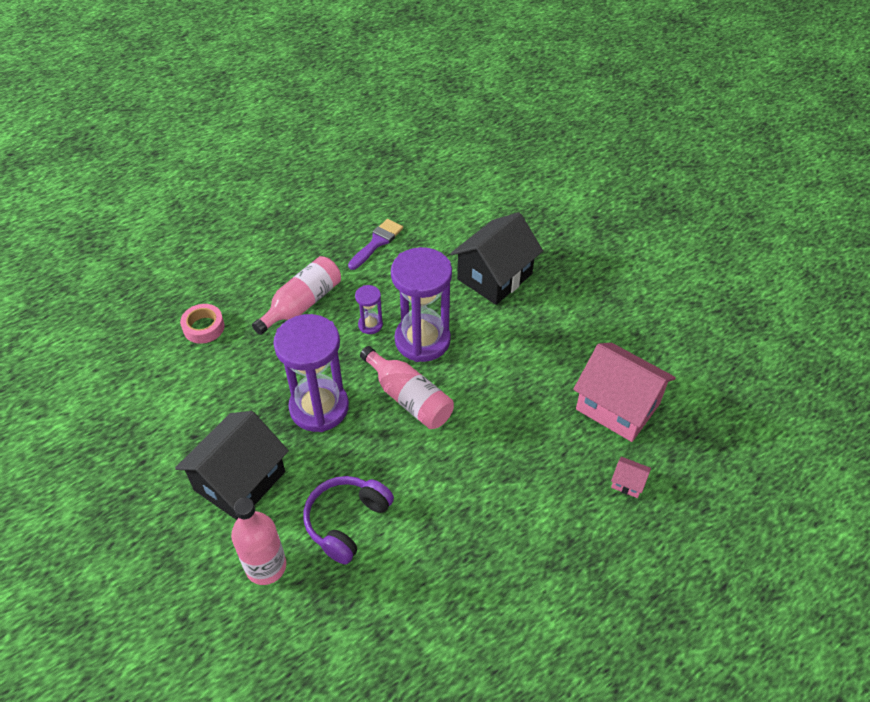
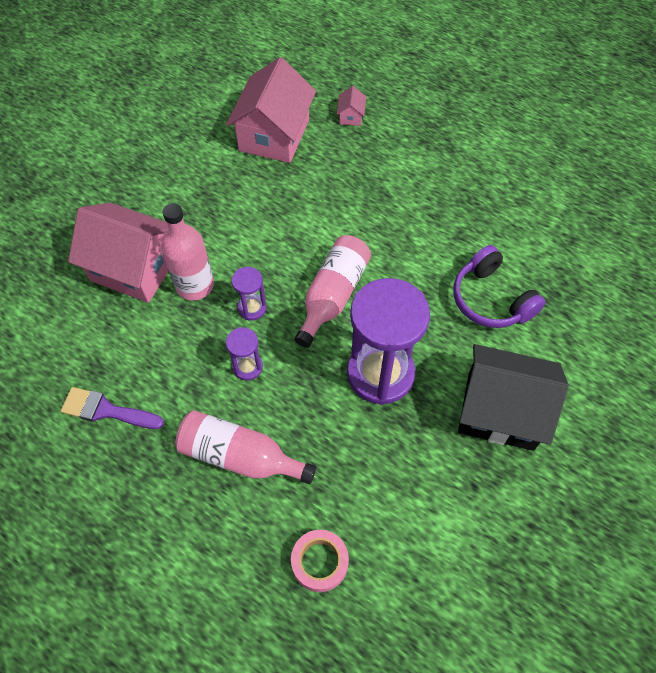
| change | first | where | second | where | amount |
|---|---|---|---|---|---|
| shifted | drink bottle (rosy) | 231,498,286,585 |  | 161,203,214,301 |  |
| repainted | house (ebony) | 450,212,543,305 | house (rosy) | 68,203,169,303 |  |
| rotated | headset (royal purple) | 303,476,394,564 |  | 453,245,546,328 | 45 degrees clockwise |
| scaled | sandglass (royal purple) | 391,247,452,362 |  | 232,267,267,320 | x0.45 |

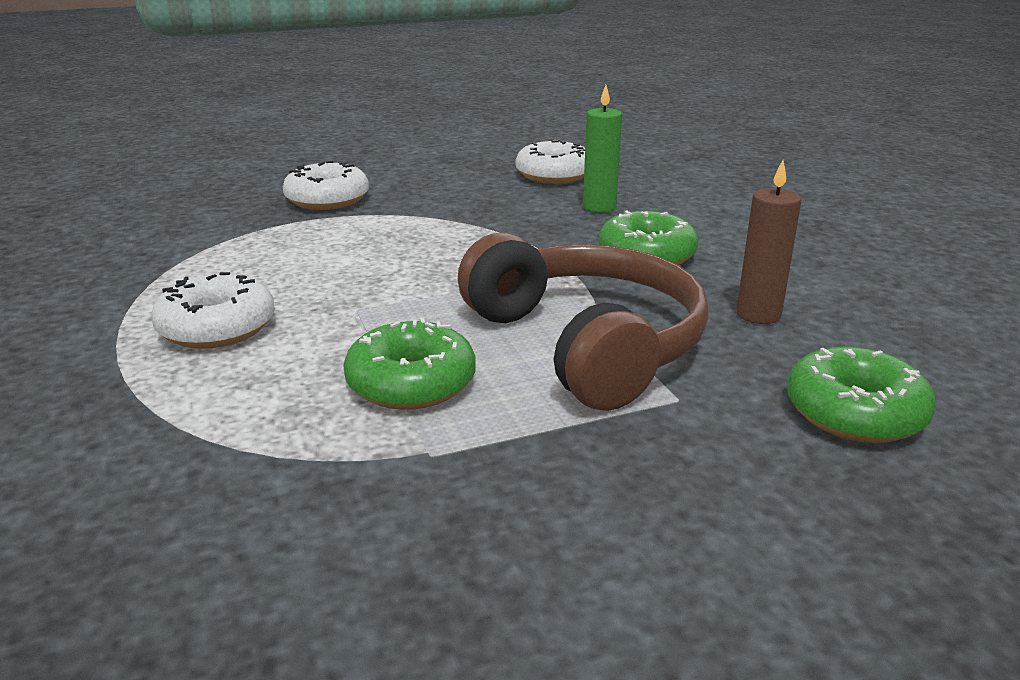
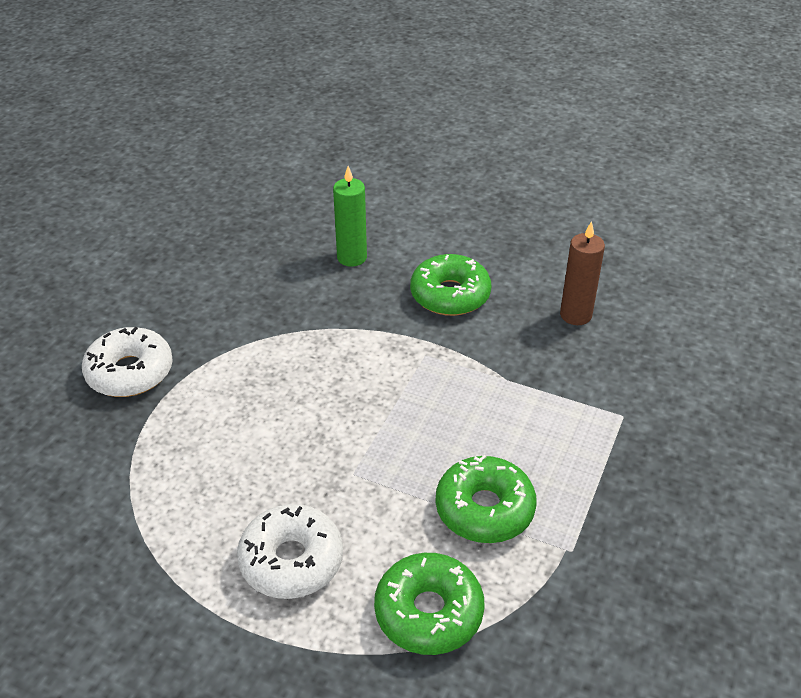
| change | first | where | second | where | amount |
|---|---|---|---|---|---|
| gone | headset (russet) | 458,232,709,411 |  |  |  |
| gone | glazed donut (snow-white) | 516,139,585,184 |  |  |  |
| shifted | glazed donut (green) | 787,346,936,443 |  | 374,553,485,655 |  |

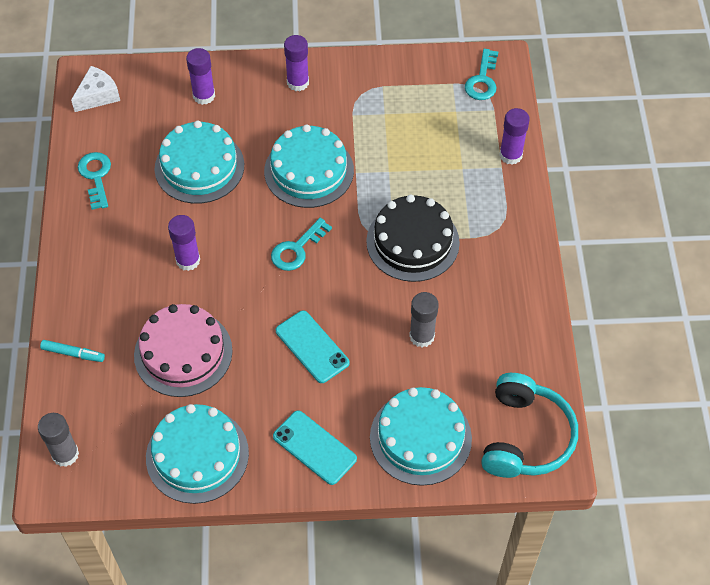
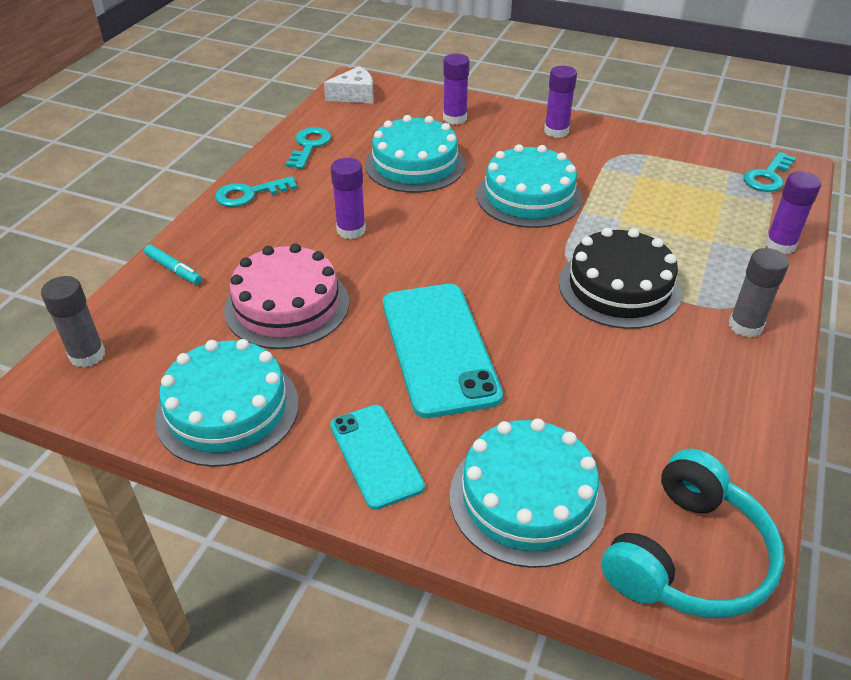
| change | first | where | second | where | amount |
|---|---|---|---|---|---|
| shifted | door key (turquoise) | 271,218,332,271 |  | 215,176,297,207 |  |
| shifted | glue (gray) | 409,292,439,347 |  | 729,248,789,337 |  |
| scaled | mobile phone (turquoise) | 276,310,350,383 |  | 383,284,503,418 | x1.65 |

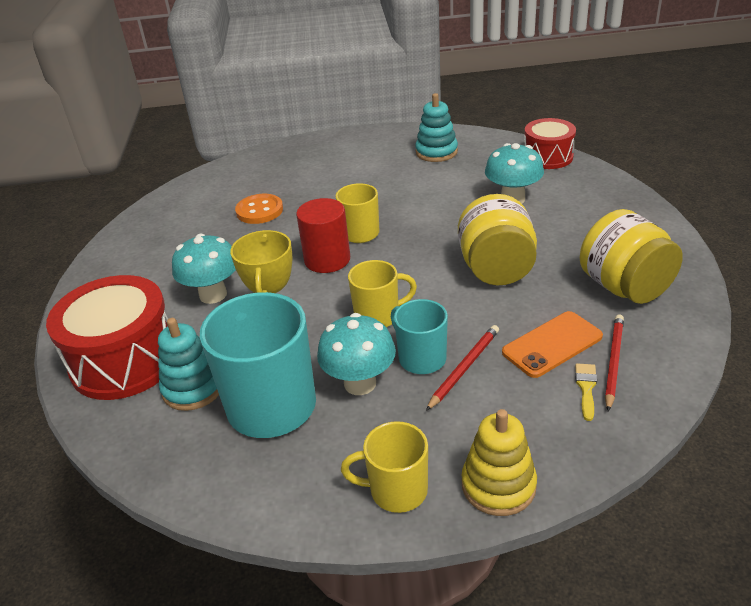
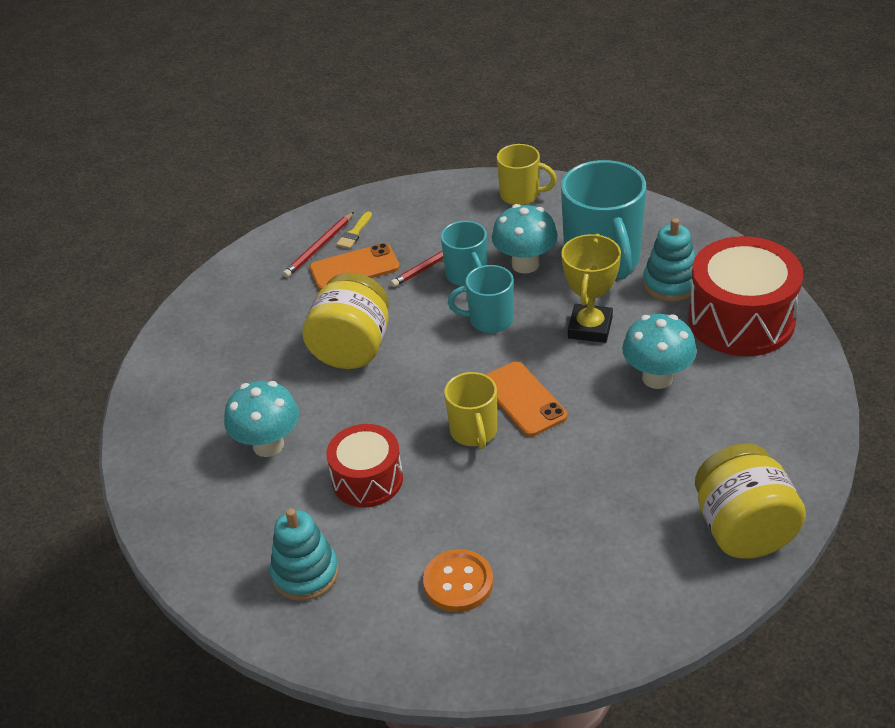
| change | first | where | second | where | amount |
|---|---|---|---|---|---|
| gone | stacking toy (yellow) | 462,409,537,516 |  |  |  |
| shifted | shirt button (orange-coloured) | 235,194,283,224 |  | 423,549,493,612 |  |
| shifted | snare drum (scarlet) | 524,118,576,169 |  | 327,424,403,508 |  |
| shifted | preserve jar (yellow) | 580,209,683,304 |  | 695,443,806,559 |  |
| swapped | cylinder shape (scarlet) | 296,198,350,273 | mobile phone (orange-coloured) | 485,362,567,437 |  |
| repainted | tea mug (yellow) | 348,260,417,327 | tea mug (turquoise) | 448,265,514,333 |  |

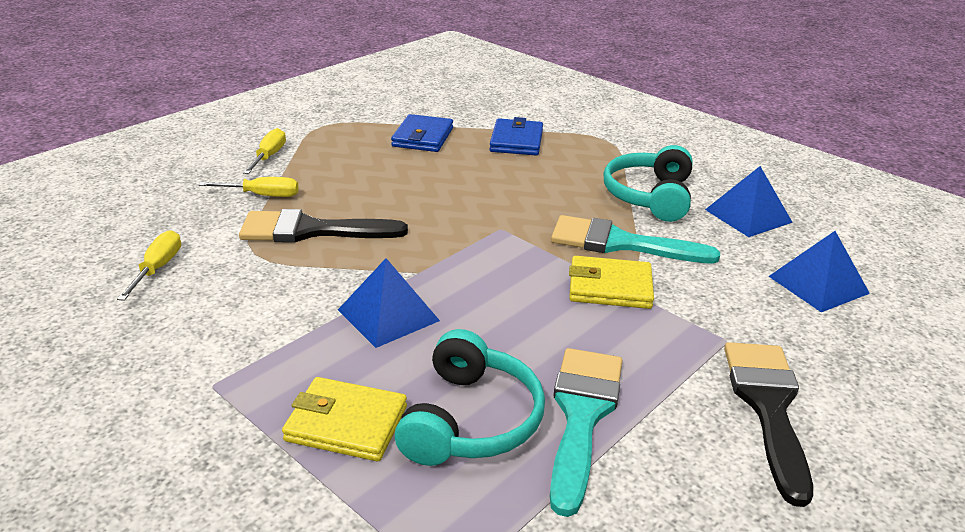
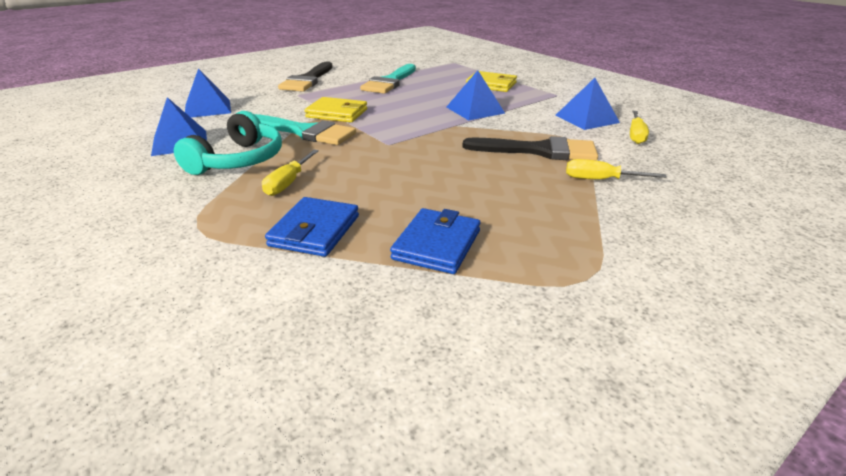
| change | first | where | second | where | amount |
|---|---|---|---|---|---|
| gone | headset (turquoise) | 395,329,545,466 |  |  |  |
| new |  |  | pyramid (cobalt) | 555,78,620,130 |  |
| shifted | screwdriver (yellow) | 243,128,286,174 |  | 262,150,319,196 |  |

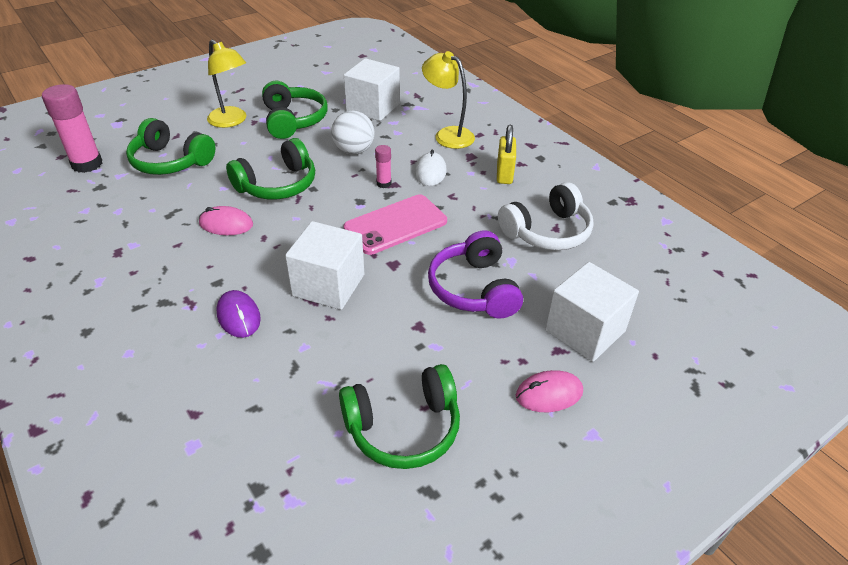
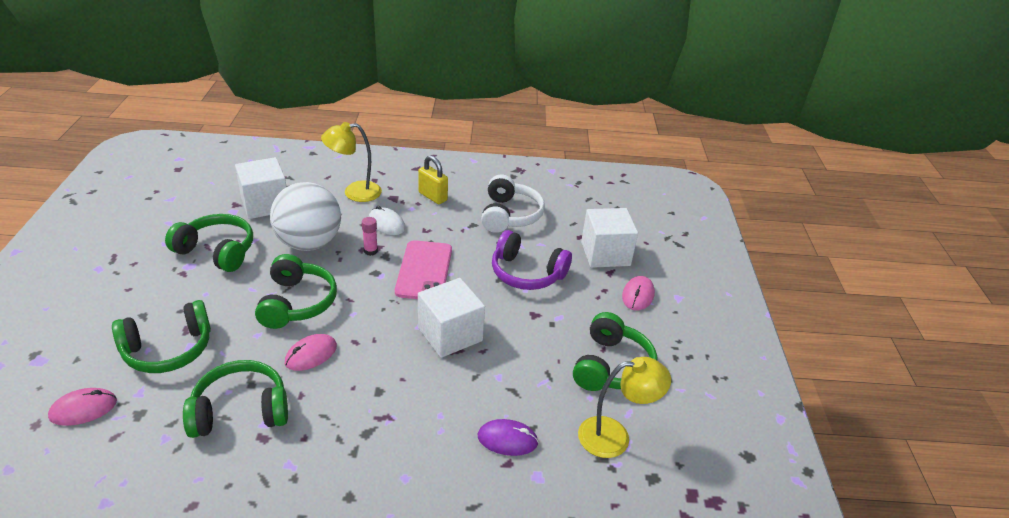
| change | first | where | second | where | amount |
|---|---|---|---|---|---|
| new |  |  | headset (green) | 183,360,288,438 |  |
| shifted | lamp (yellow) | 207,39,246,128 |  | 578,357,671,458 |  |
| shifted | computer mouse (royal purple) | 217,290,261,338 |  | 478,419,538,456 |  |
| swapped | glue (rosy) | 42,84,103,173 | computer mouse (rosy) | 48,388,117,426 |  |
| scaled | ball (snow-white) | 331,111,375,155 |  | 270,182,341,251 | x1.61 |

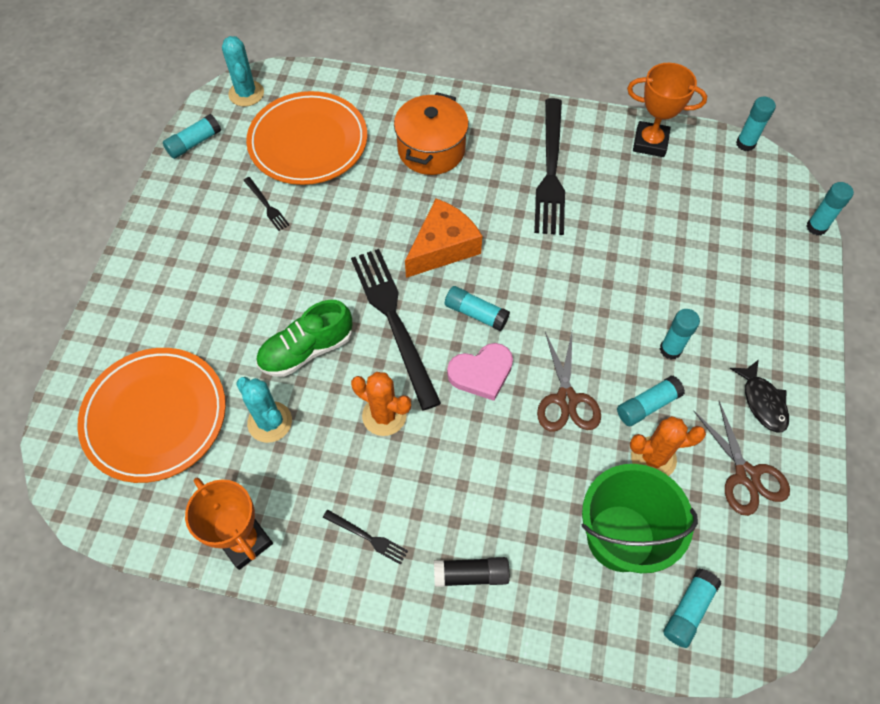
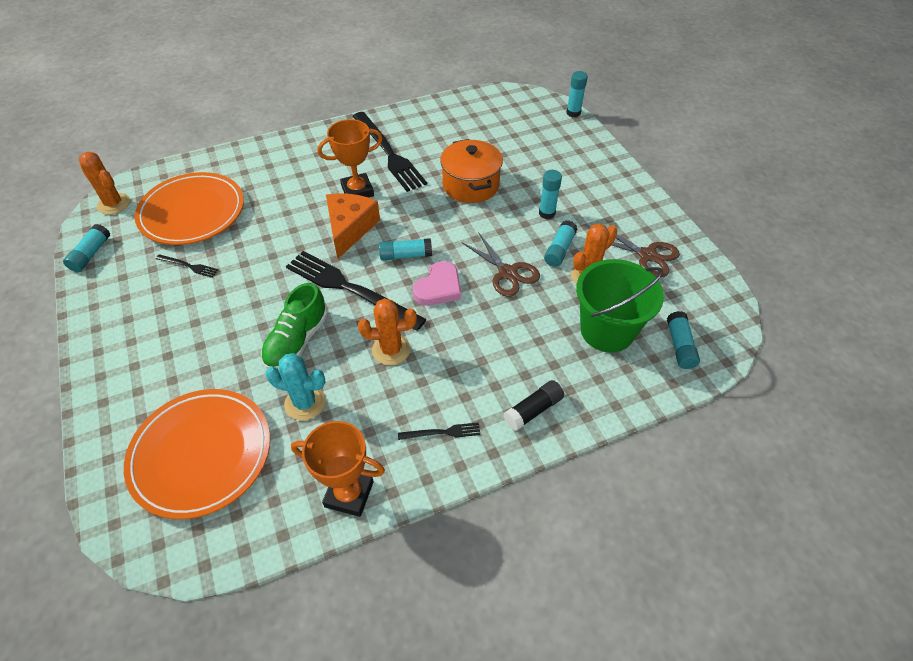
| change | first | where | second | where | amount |
|---|---|---|---|---|---|
| gone | fish (ebony) | 730,360,789,433 |  |  |  |
| gone | glue (turquoise) | 736,97,776,151 |  |  |  |
| shifted | stockpot (orange-coloured) | 394,92,469,175 |  | 440,139,503,203 |  |
| shifted | award cup (orange-coloured) | 627,63,707,157 |  | 318,119,383,198 |  |
| repainted | prickly plant (turquoise) | 222,36,264,107 | prickly plant (orange-coloured) | 79,152,130,215 |  |

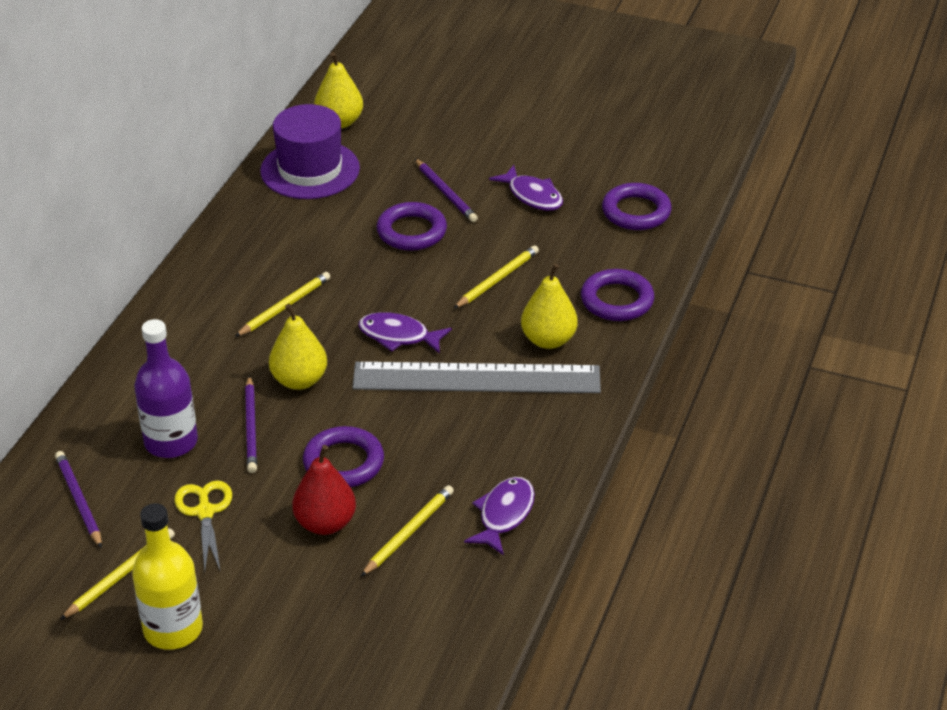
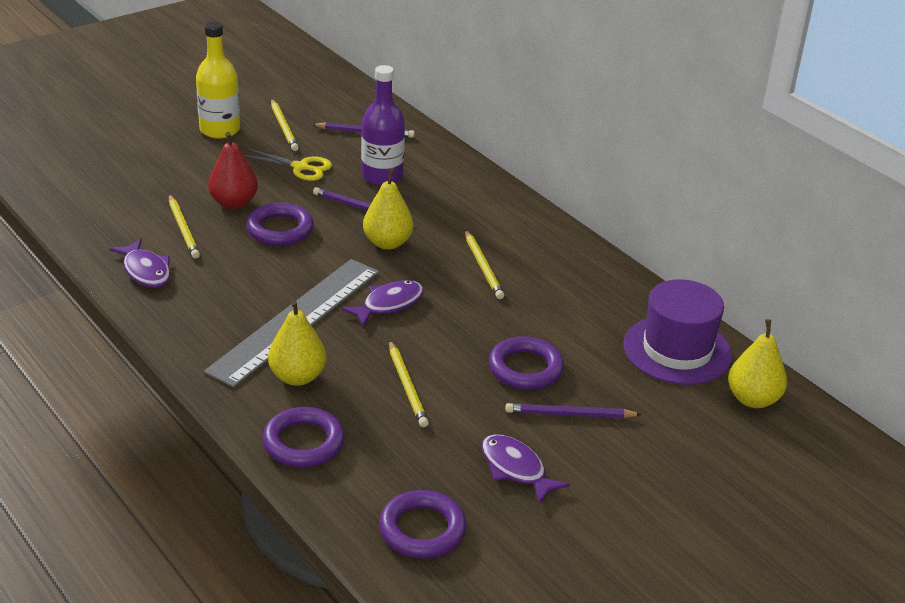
| change | first | where | second | where | amount |
|---|---|---|---|---|---|
| rotated | fish (royal purple) | 489,165,563,211 |  | 481,434,570,504 | 60 degrees clockwise |

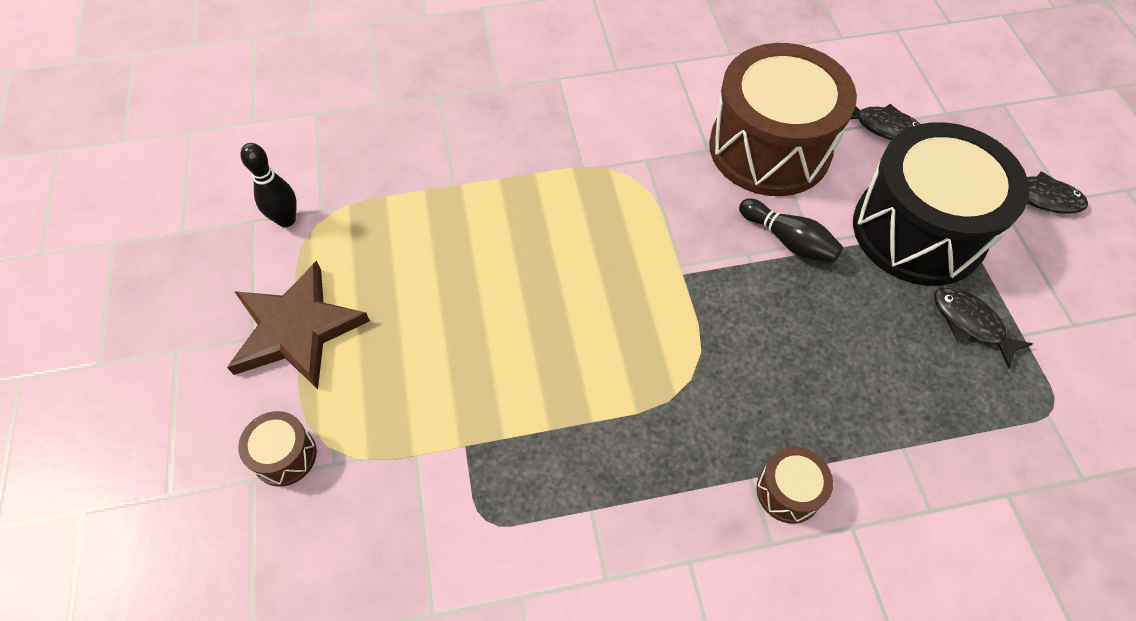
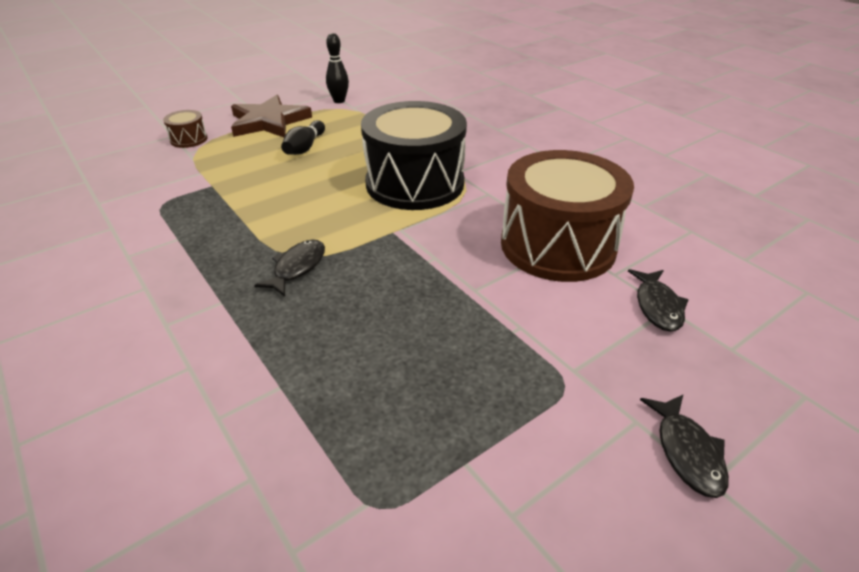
| change | first | where | second | where | amount |
|---|---|---|---|---|---|
| gone | snare drum (russet) | 756,447,833,524 |  |  |  |
| shifted | tenpin (ebony) | 739,199,843,263 |  | 281,120,325,155 |  |
| shifted | snare drum (ebony) | 853,122,1030,286 |  | 361,101,467,210 |  |
| shifted | fish (ebony) | 934,286,1033,369 |  | 254,240,325,297 |  |

